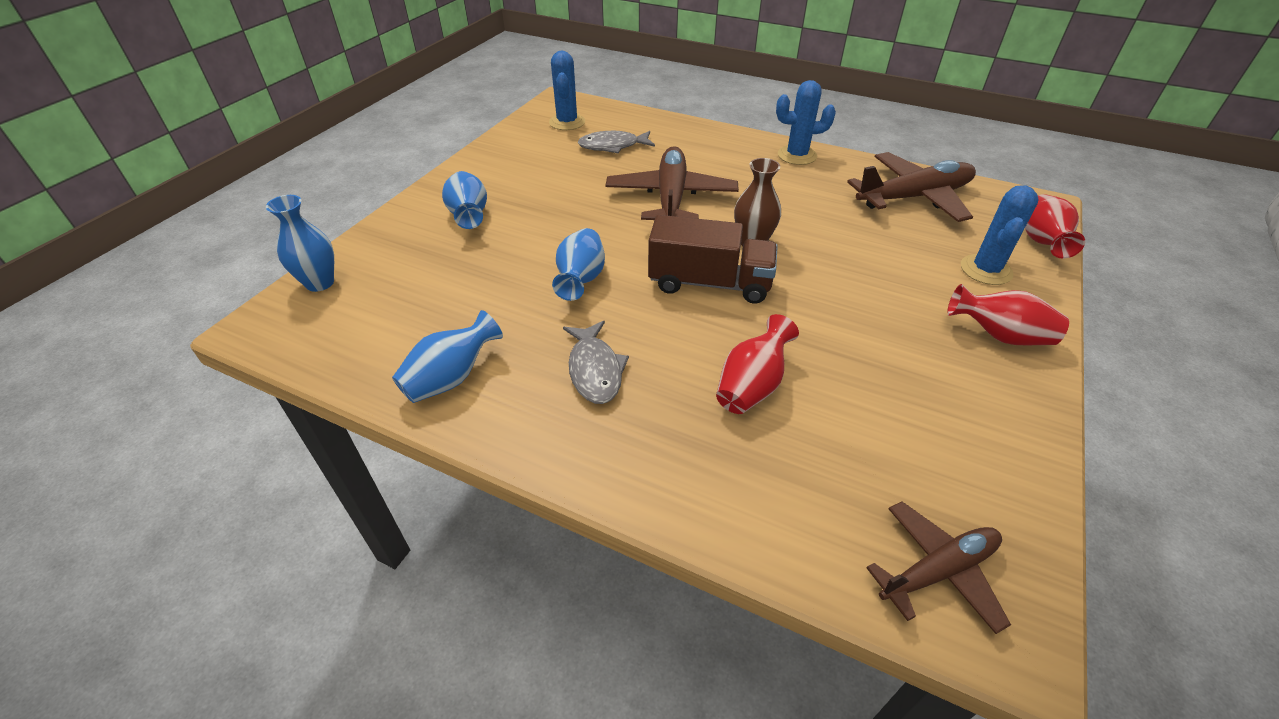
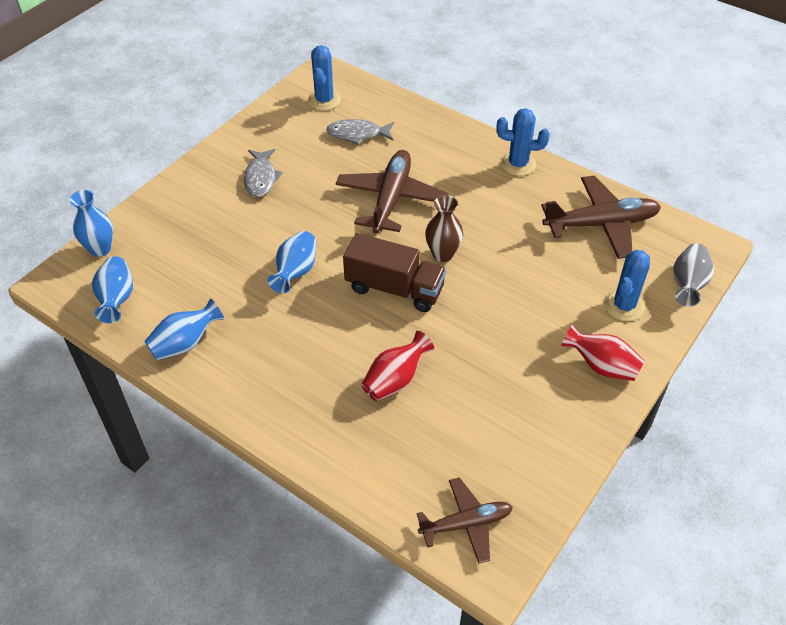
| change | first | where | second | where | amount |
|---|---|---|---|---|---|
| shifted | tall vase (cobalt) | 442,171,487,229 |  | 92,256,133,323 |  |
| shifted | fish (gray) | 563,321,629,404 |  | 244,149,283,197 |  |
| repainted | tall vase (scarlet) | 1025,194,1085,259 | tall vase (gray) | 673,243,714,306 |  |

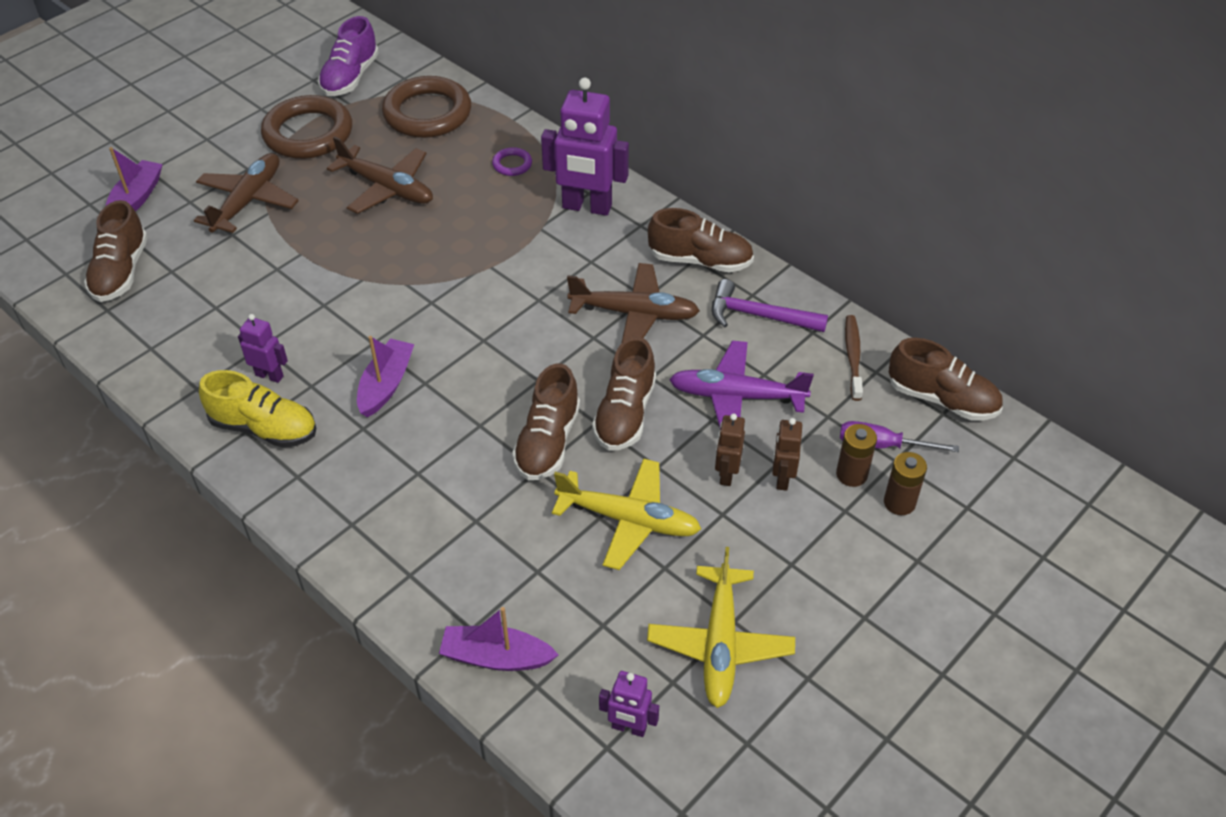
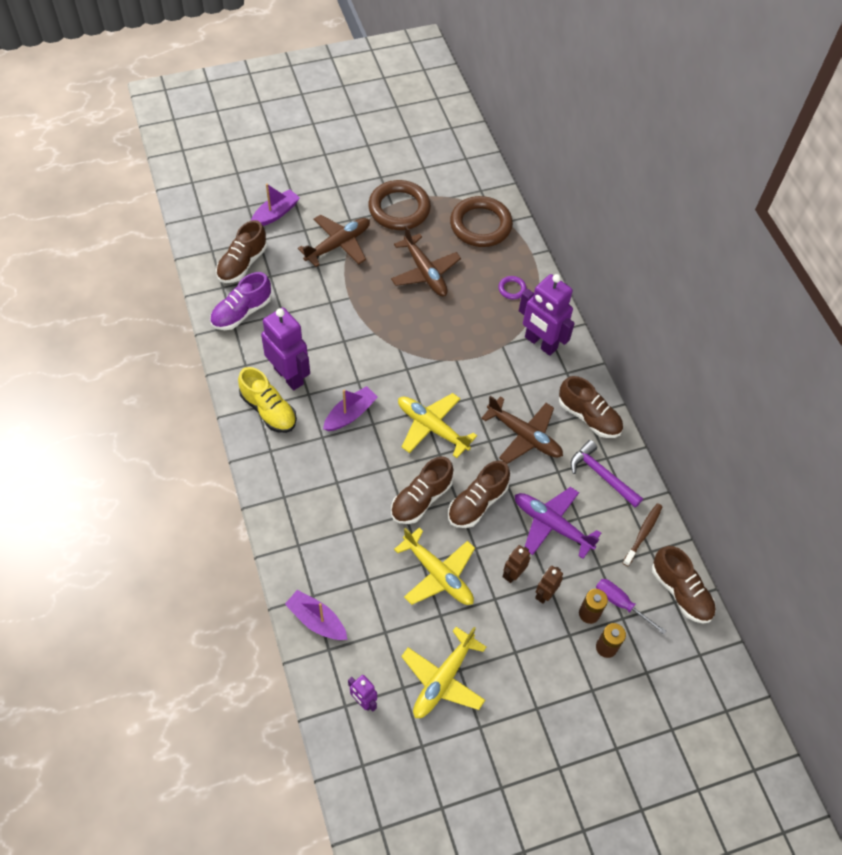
| change | first | where | second | where | amount |
|---|---|---|---|---|---|
| new |  |  | aeroplane (yellow) | 398,393,477,458 |  |
| shifted | lace-up shoe (royal purple) | 318,16,379,96 |  | 210,272,272,330 |  |
| scaled | toy robot (royal purple) | 238,314,288,383 |  | 261,307,310,390 | x1.97 |

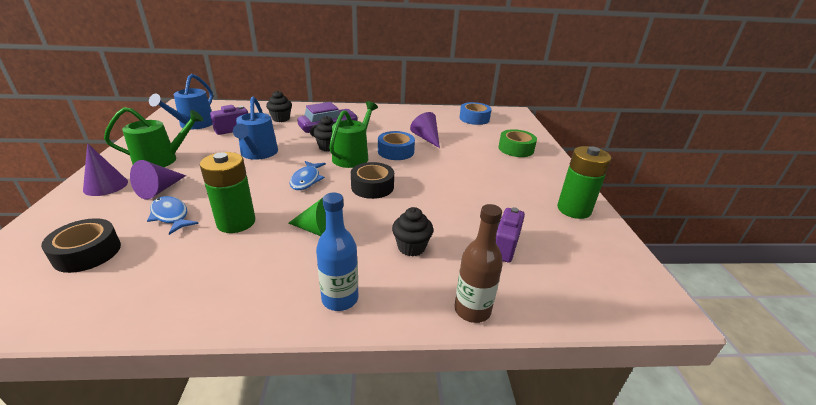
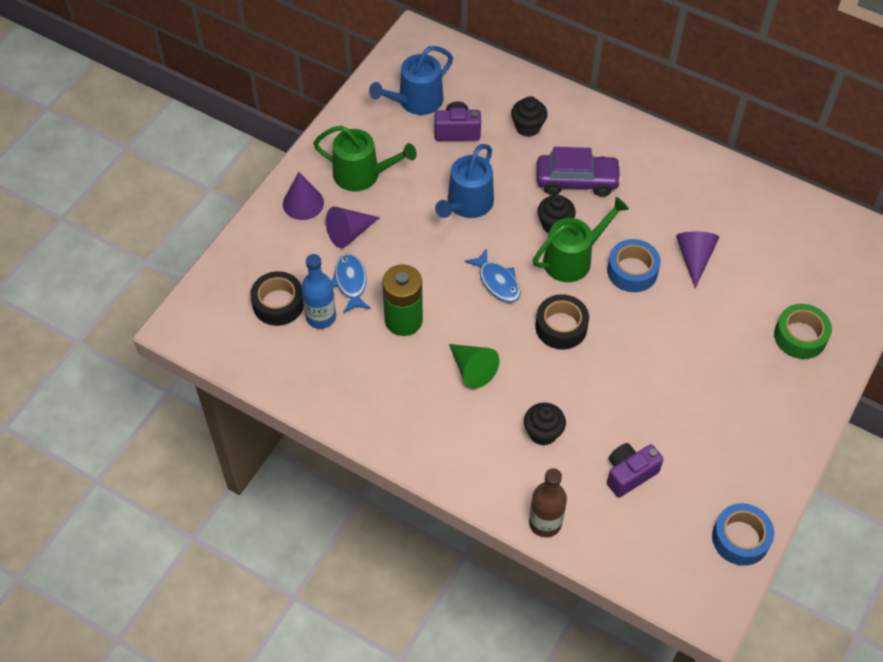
| change | first | where | second | where | amount |
|---|---|---|---|---|---|
| gone | power cell (green) | 557,146,611,219 |  |  |  |
| shifted | drink bottle (cobalt) | 316,193,358,311 |  | 301,254,336,329 |  |
| shifted | roll of tape (cobalt) | 459,102,491,125 |  | 712,503,774,566 |  |
| rotated | fish (cobalt) | 289,161,326,190 |  | 465,248,521,303 | 75 degrees counterclockwise |

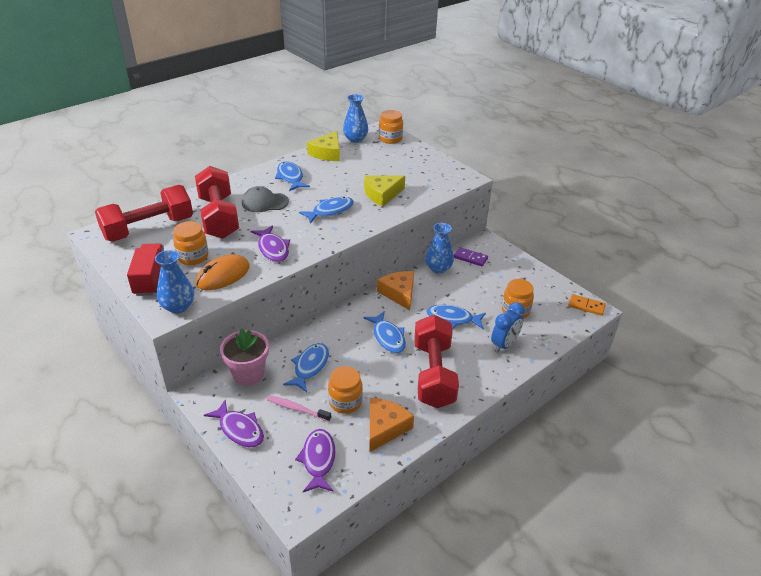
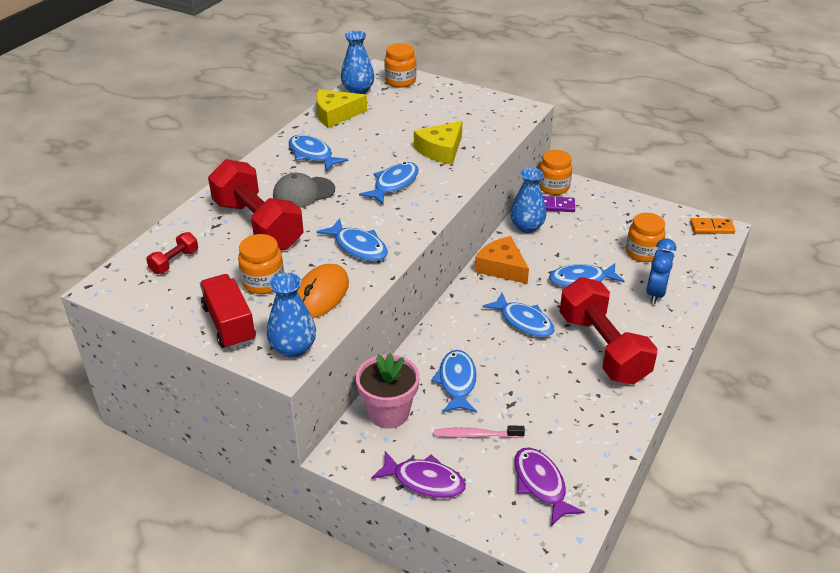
| change | first | where | second | where | amount |
|---|---|---|---|---|---|
| gone | piece of cheese (orange-coloured) | 369,398,414,452 |  |  |  |
| shifted | preserve jar (orange-coloured) | 328,366,363,414 |  | 539,150,572,195 |  |
| repainted | fish (royal purple) | 251,225,290,262 | fish (cobalt) | 317,218,388,261 |  |
| rotated | piece of cheese (yellow) | 307,131,340,161 |  | 316,89,367,128 | 75 degrees clockwise |
| scaled | hand weight (scarlet) | 95,185,193,242 |  | 146,232,198,274 | x0.43 |

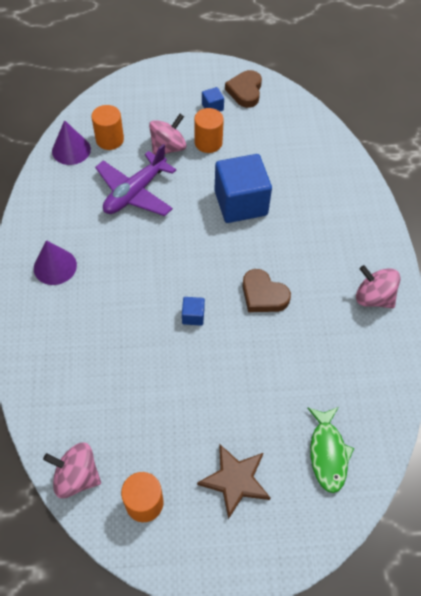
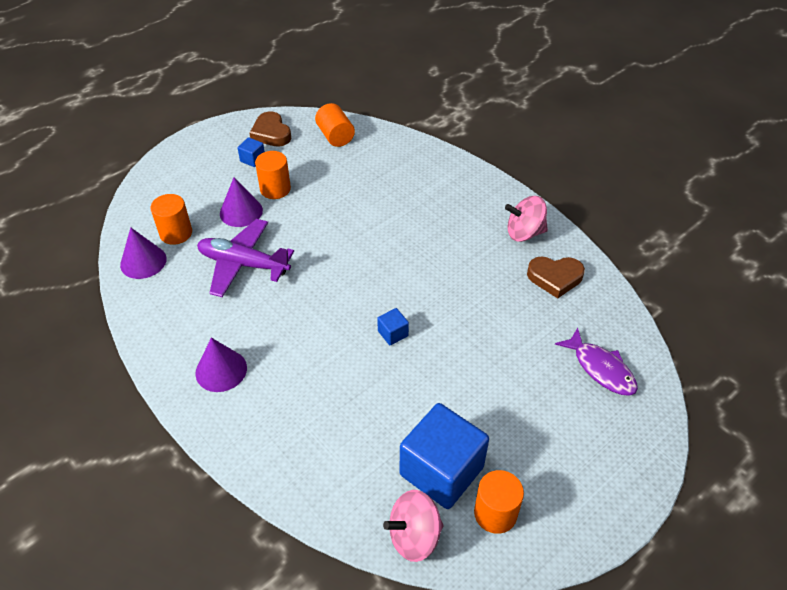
| change | first | where | second | where | amount |
|---|---|---|---|---|---|
| gone | five-pointed star (russet) | 197,445,270,519 |  |  |  |
| new |  |  | cylinder shape (orange-coloured) | 315,103,355,147 |  |
| shifted | solid cube (cobalt) | 214,154,272,223 |  | 399,403,489,509 |  |
| shifted | love heart (russet) | 242,269,291,312 |  | 527,256,585,298 |  |
| swapped | spinning top (rosy) | 149,114,187,155 | cone shape (royal purple) | 220,177,263,227 |  |
| repainted | fish (green) | 308,407,354,493 | fish (royal purple) | 555,328,638,396 |  |
| rotated | aeroplane (royal purple) | 95,144,176,216 |  | 197,219,294,297 | 105 degrees clockwise |

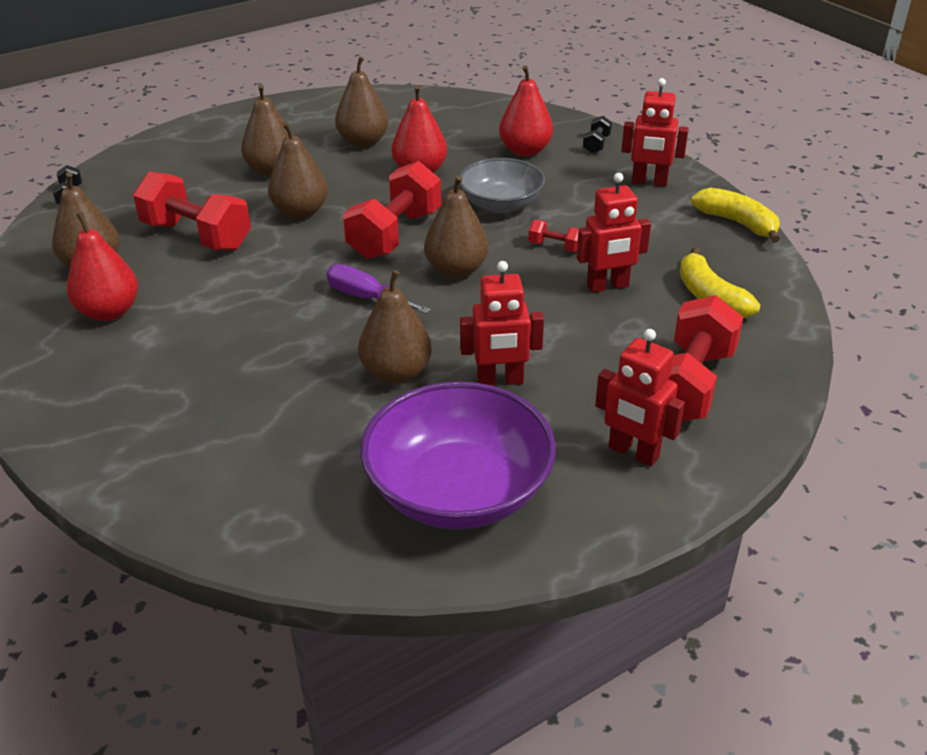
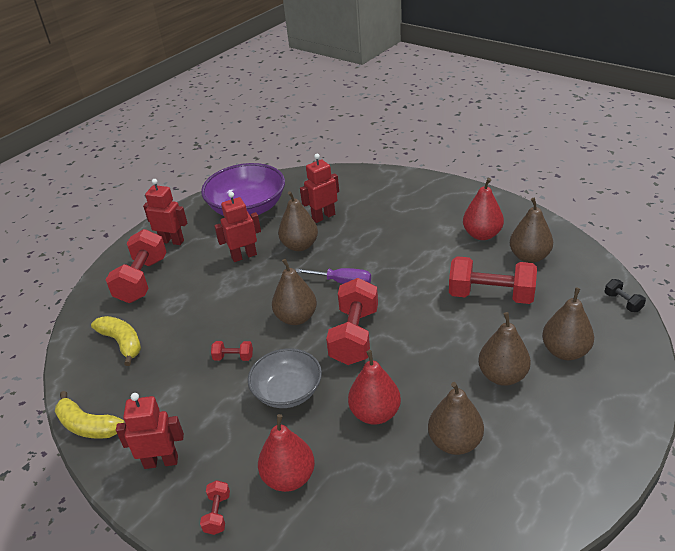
| change | first | where | second | where | amount |
|---|---|---|---|---|---|
| shifted | pear fruit (russet) | 268,122,328,219 |  | 542,288,594,360 |  |
| shifted | toy robot (scarlet) | 577,173,651,293 |  | 300,154,339,223 |  |
| repainted | hand weight (ebony) | 583,116,612,153 | hand weight (scarlet) | 200,480,230,535 |  |

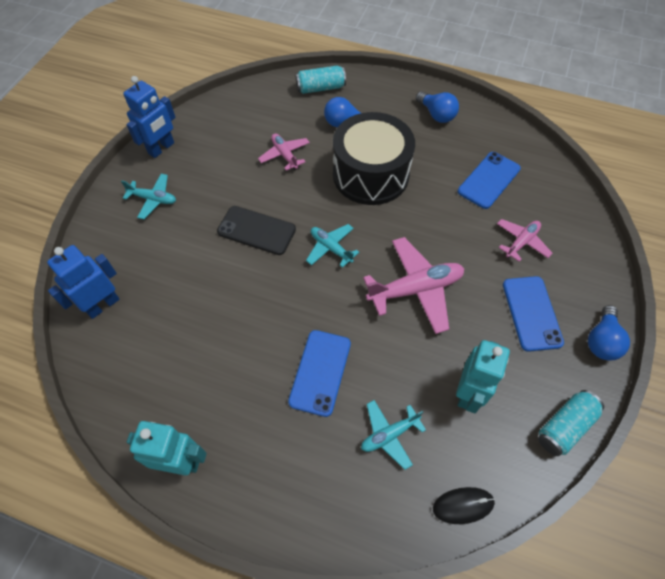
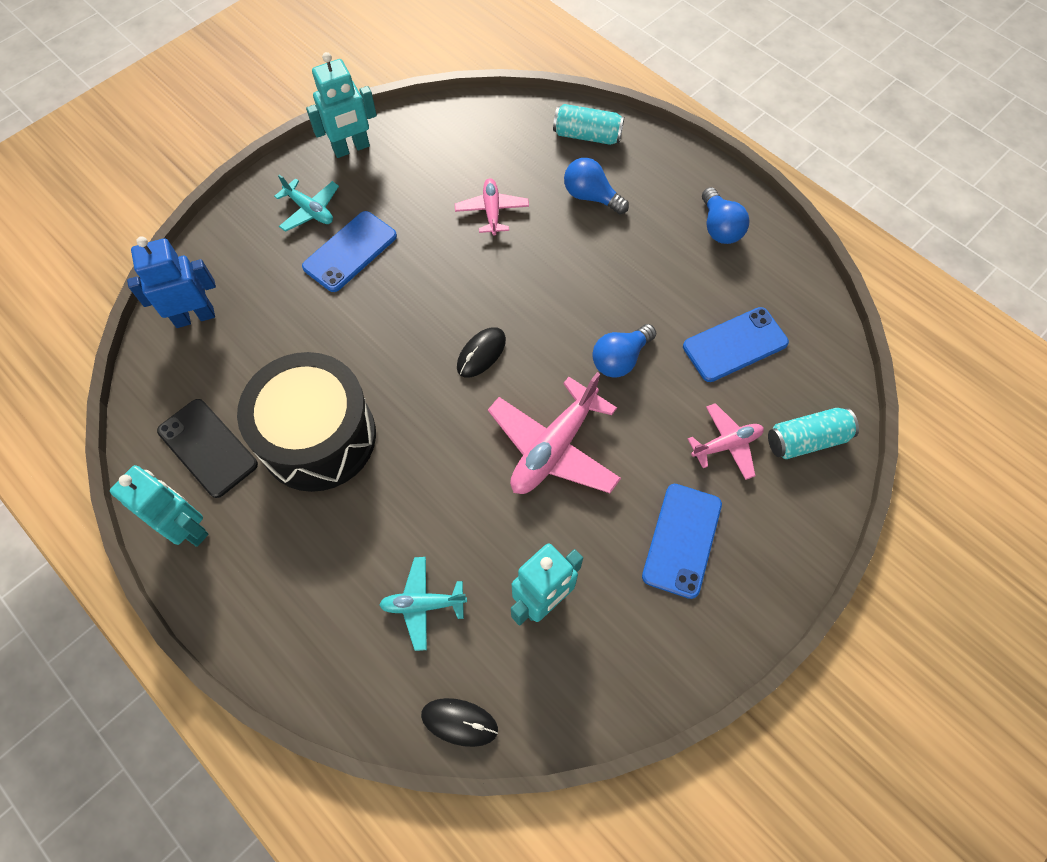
| change | first | where | second | where | amount |
|---|---|---|---|---|---|
| shifted | mobile phone (ebony) | 217,206,296,255 |  | 157,399,258,498 |  |
| shifted | mobile phone (cobalt) | 288,330,351,417 |  | 302,211,397,292 |  |
| shifted | snare drum (ebony) | 333,112,415,205 |  | 237,352,376,492 |  |
| shifted | tin (turquoise) | 538,390,604,456 |  | 768,408,859,459 |  |
| shifted | lightbulb (cobalt) | 588,305,630,360 |  | 592,324,656,378 |  |
| swapped | aeroplane (turquoise) | 306,224,359,268 | computer mouse (ebony) | 457,328,506,378 |  |
| repainted | toy robot (cobalt) | 123,76,176,158 | toy robot (turquoise) | 306,52,377,158 |  |
| rotated | aeroplane (rosy) | 363,237,464,334 |  | 488,372,621,494 | 120 degrees clockwise |

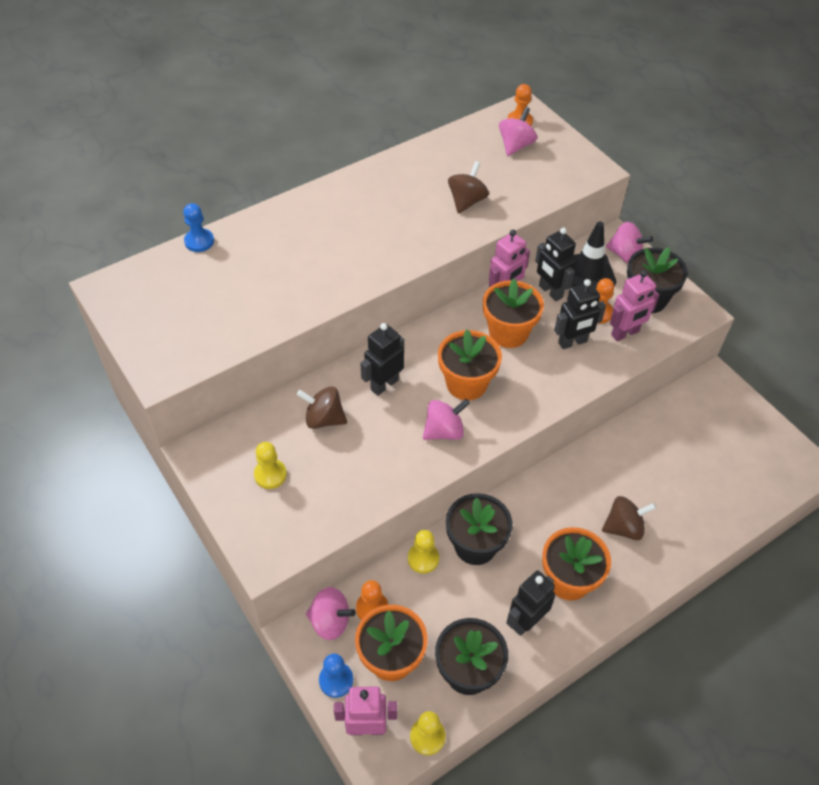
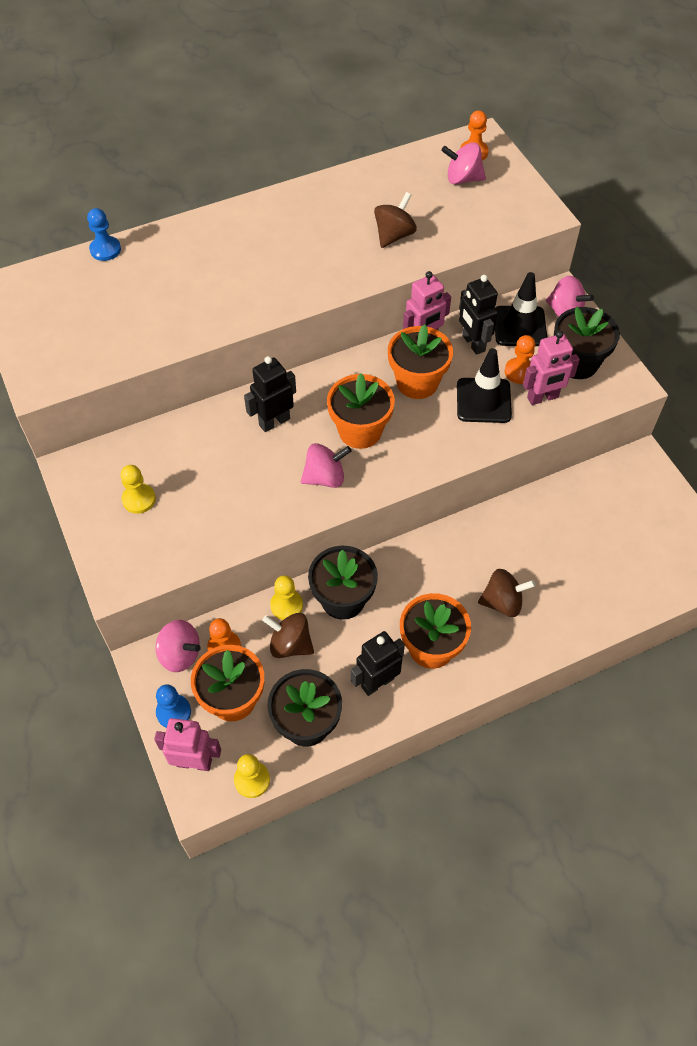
| change | first | where | second | where | amount |
|---|---|---|---|---|---|
| shifted | spinning top (russet) | 297,386,347,429 |  | 262,613,314,658 |  |
| swapped | toy robot (ebony) | 554,279,606,349 | road cone (ebony) | 457,348,512,423 |  |
| rotated | spinning top (rosy) | 499,107,537,156 |  | 441,142,486,185 | 120 degrees counterclockwise |

